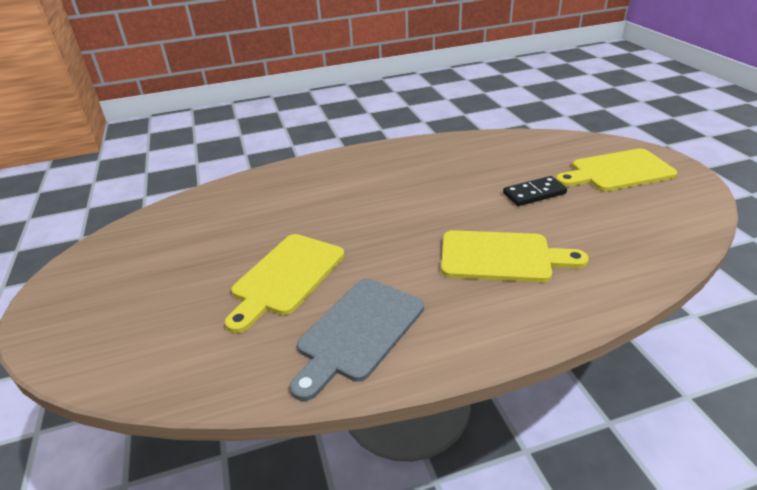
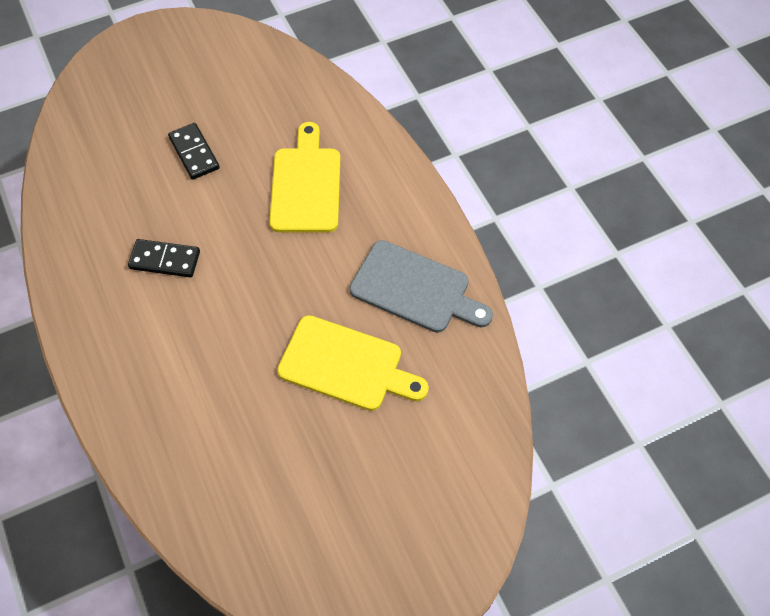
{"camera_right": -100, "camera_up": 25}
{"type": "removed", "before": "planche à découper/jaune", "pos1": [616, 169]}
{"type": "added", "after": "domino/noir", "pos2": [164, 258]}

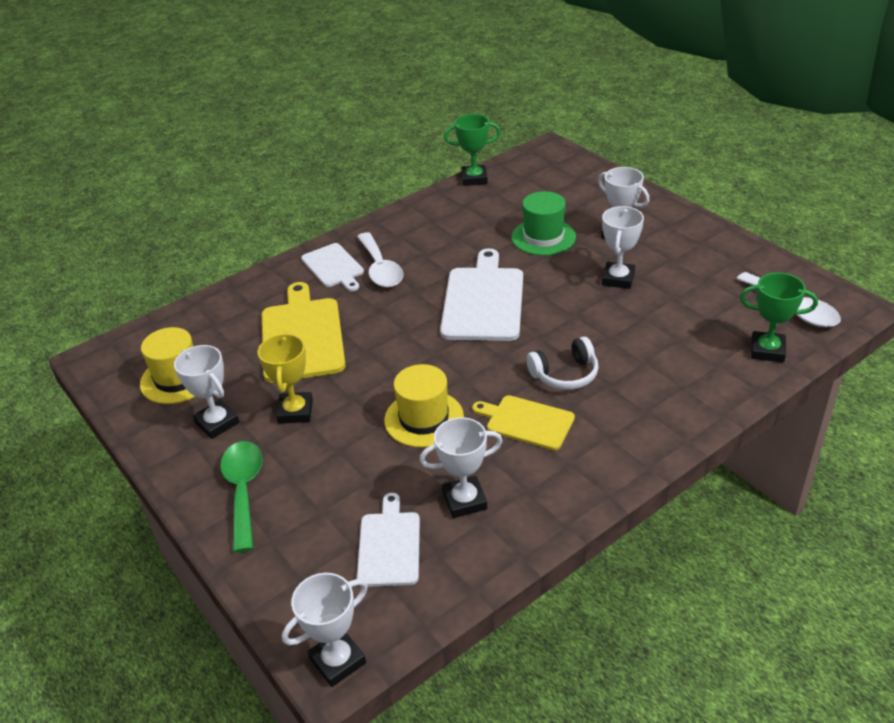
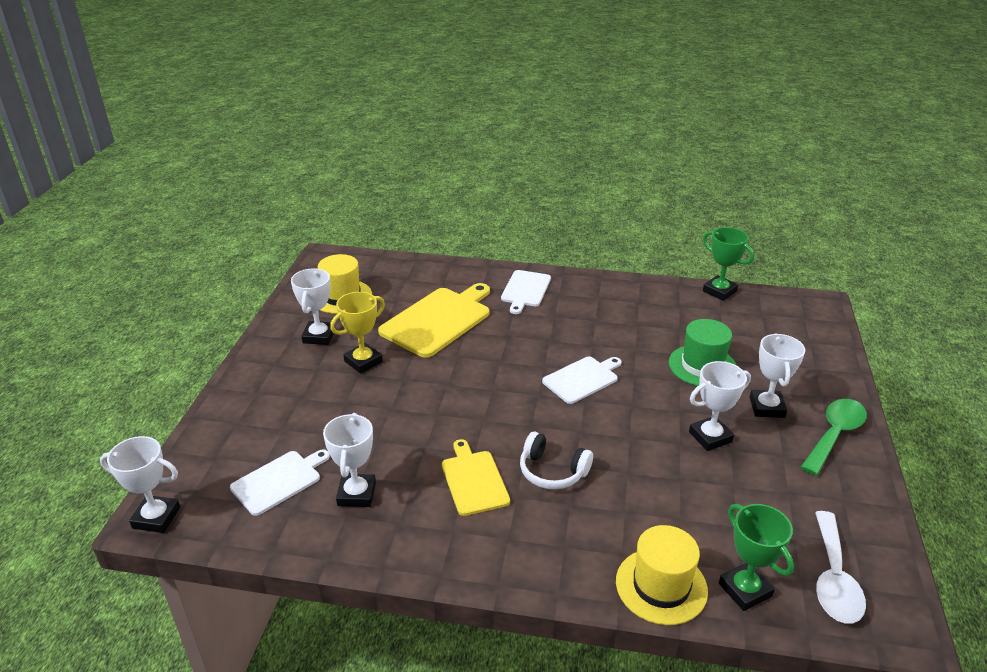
{"camera_right": 45, "camera_up": -5}
{"type": "removed", "before": "cuillère/blanc", "pos1": [380, 260]}
{"type": "resized", "before": "planche à découper/blanc", "pos1": [481, 294], "pos2": [582, 380], "scale": 0.6}
{"type": "moved", "before": "chapeau/jaune", "pos1": [424, 405], "pos2": [662, 575]}
{"type": "turned", "before": "trophée/blanc", "pos1": [461, 467], "pos2": [349, 460], "turn": 60}
{"type": "moved", "before": "cuillère/vert", "pos1": [241, 496], "pos2": [834, 437]}

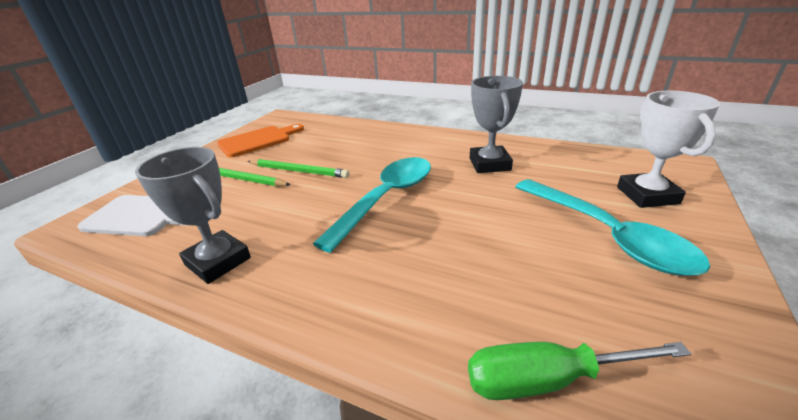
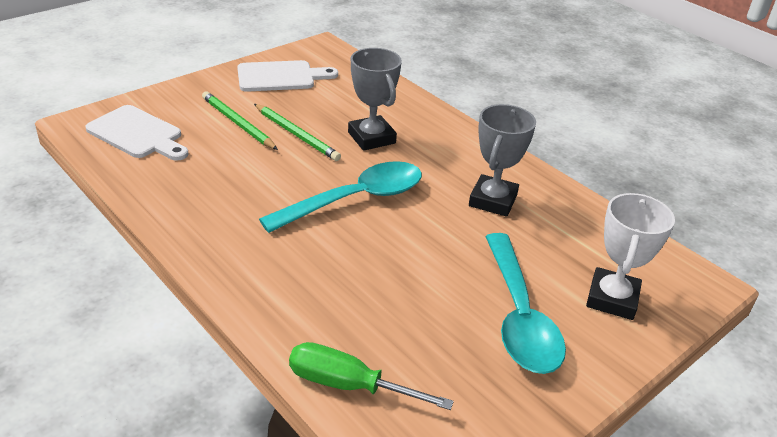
{"camera_right": 20, "camera_up": 5}
{"type": "recoloured", "before": "planche à découper/orange", "after": "planche à découper/blanc", "pos1": [260, 140], "pos2": [287, 76]}
{"type": "moved", "before": "trophée/gris", "pos1": [193, 215], "pos2": [375, 99]}

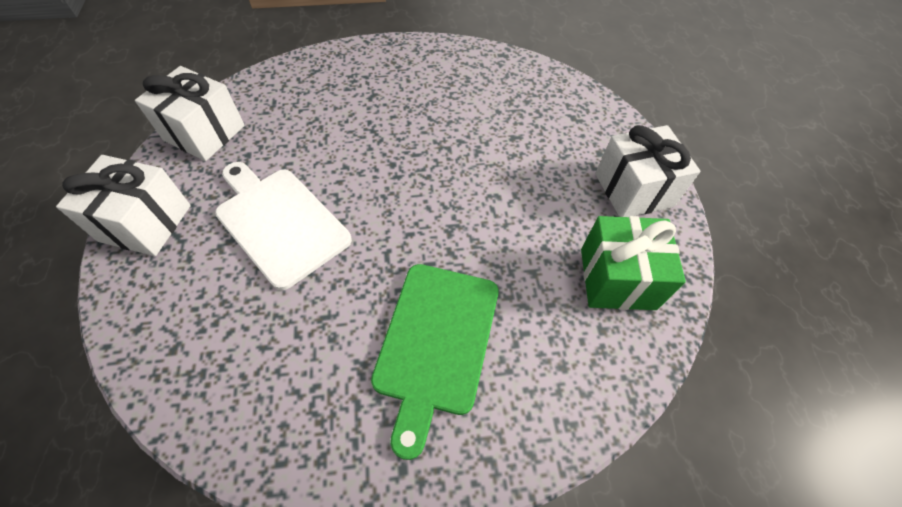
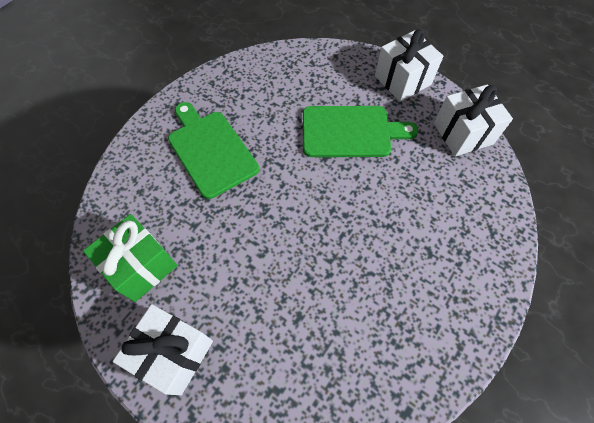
{"camera_right": 135, "camera_up": 5}
{"type": "recoloured", "before": "planche à découper/blanc", "after": "planche à découper/vert", "pos1": [283, 226], "pos2": [360, 131]}

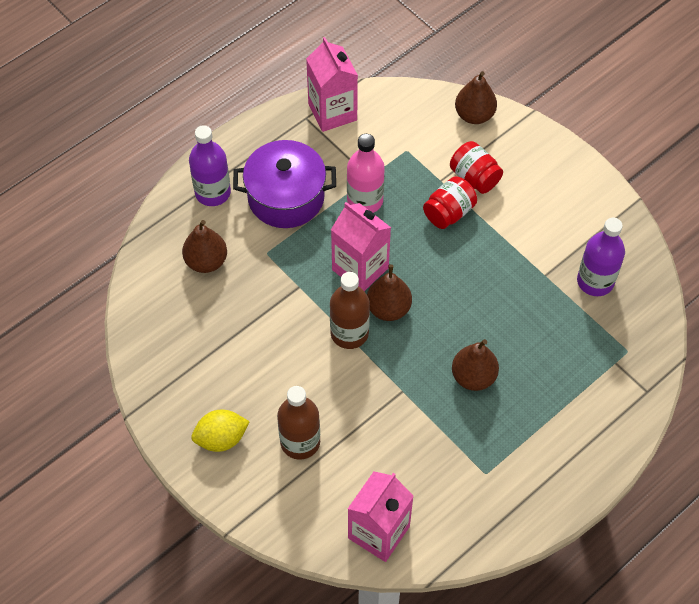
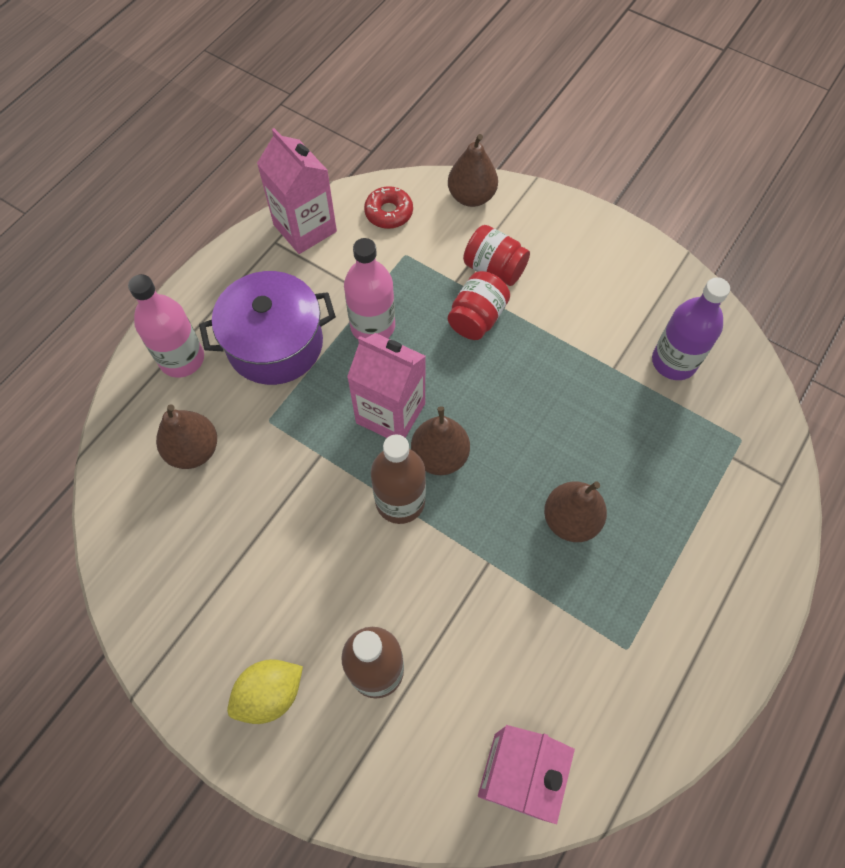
{"camera_right": -15, "camera_up": 5}
{"type": "recoloured", "before": "bouteille/violet", "after": "bouteille/rose", "pos1": [210, 165], "pos2": [166, 326]}
{"type": "added", "after": "beignet/rouge", "pos2": [388, 207]}

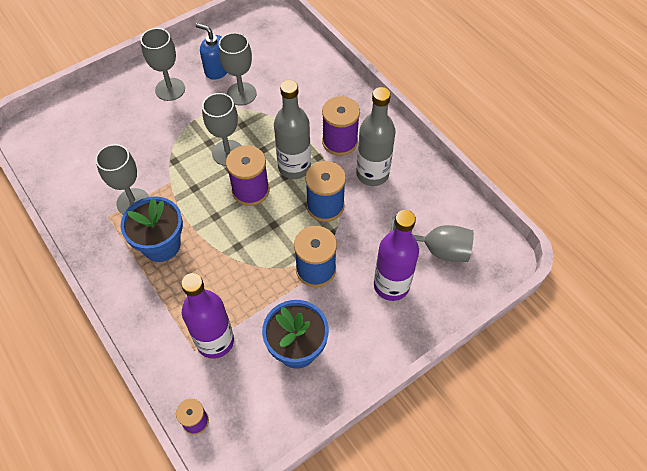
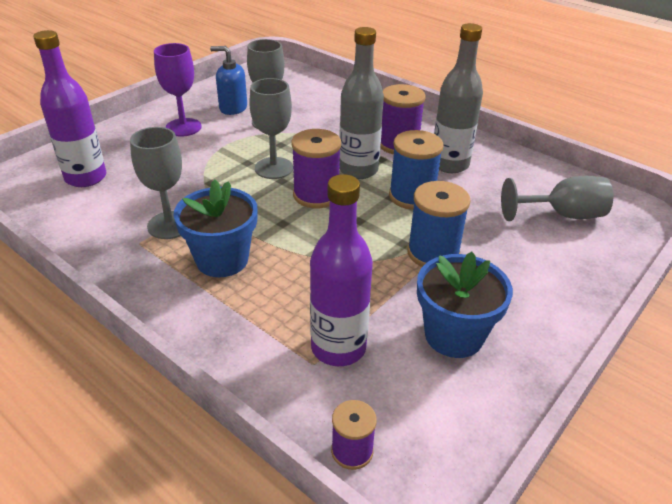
{"camera_right": -15, "camera_up": -20}
{"type": "recoloured", "before": "verre à pied/gris", "after": "verre à pied/violet", "pos1": [162, 64], "pos2": [178, 89]}
{"type": "moved", "before": "bouteille/violet", "pos1": [396, 255], "pos2": [69, 108]}

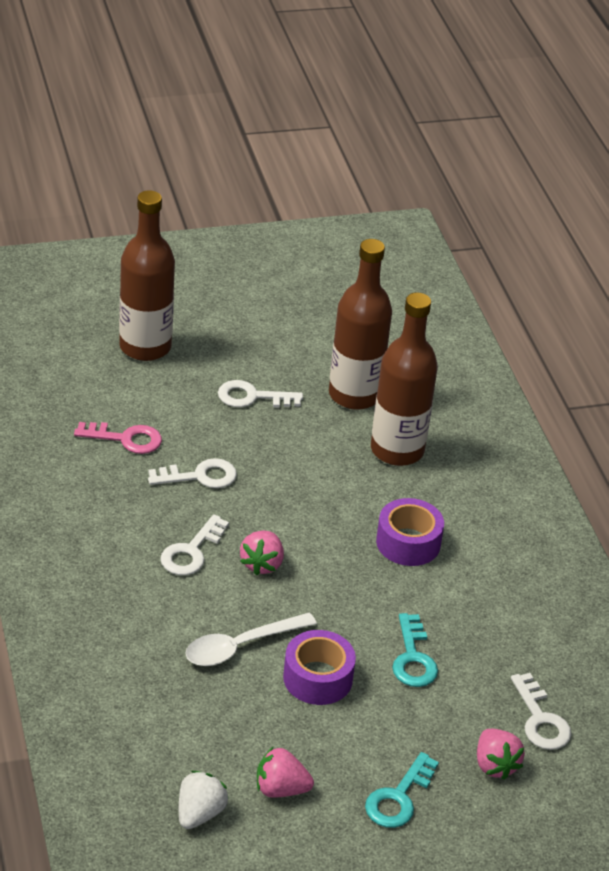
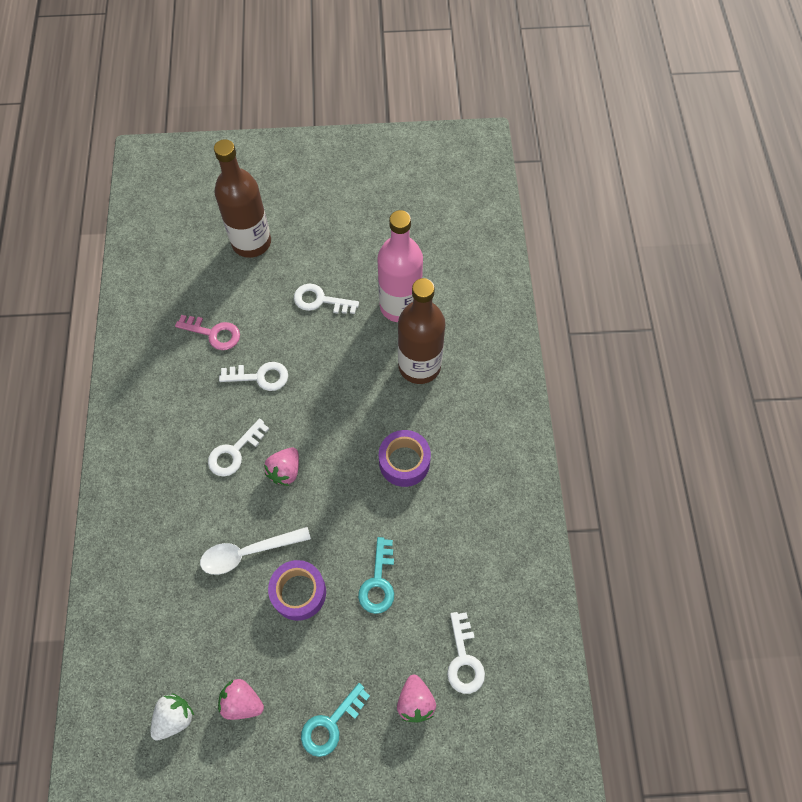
{"camera_right": 15, "camera_up": 25}
{"type": "recoloured", "before": "bouteille/marron", "after": "bouteille/rose", "pos1": [360, 324], "pos2": [400, 266]}

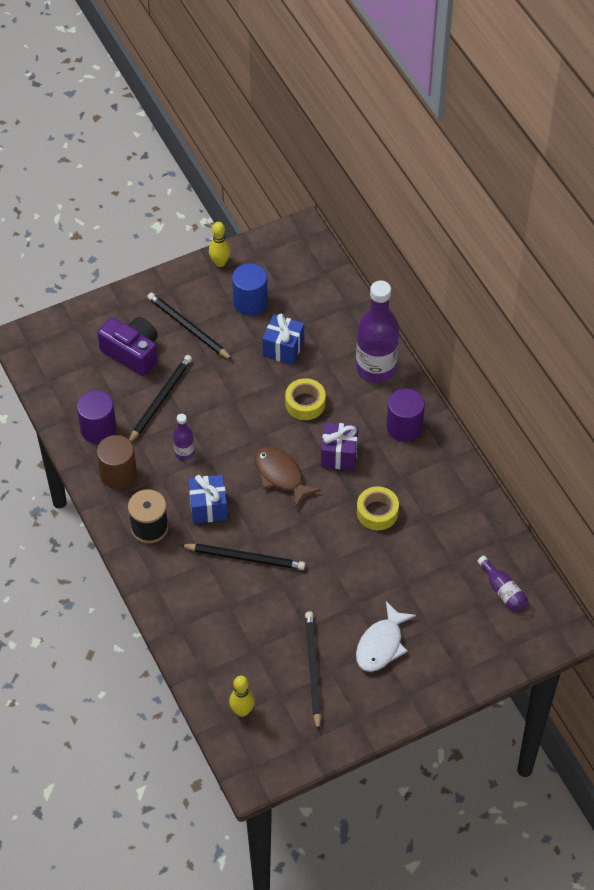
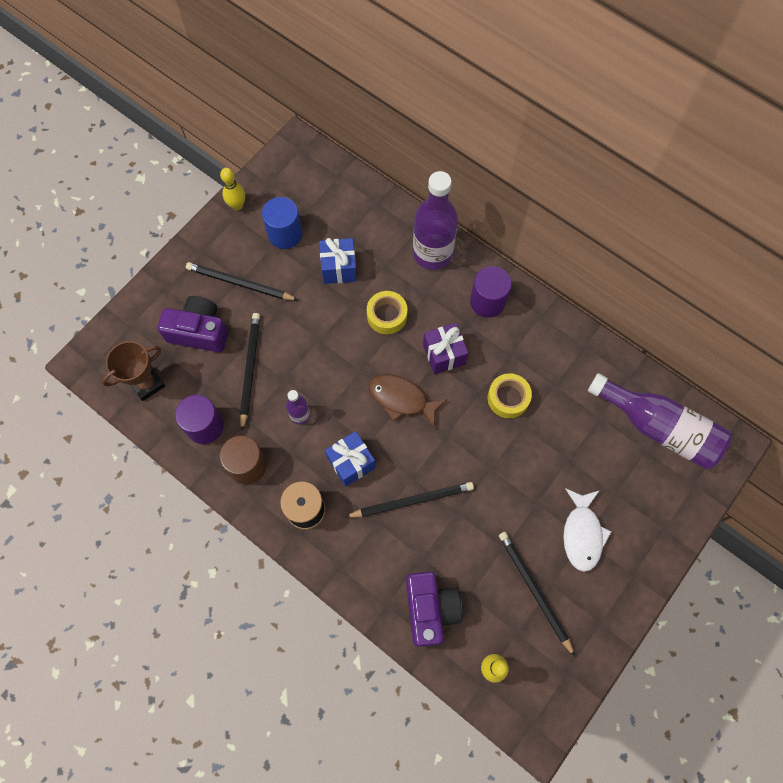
{"camera_right": -25, "camera_up": 15}
{"type": "resized", "before": "bouteille/violet", "pos1": [502, 583], "pos2": [660, 421], "scale": 2.12}
{"type": "added", "after": "trophée/marron", "pos2": [133, 371]}
{"type": "added", "after": "appareil photo/violet", "pos2": [434, 609]}

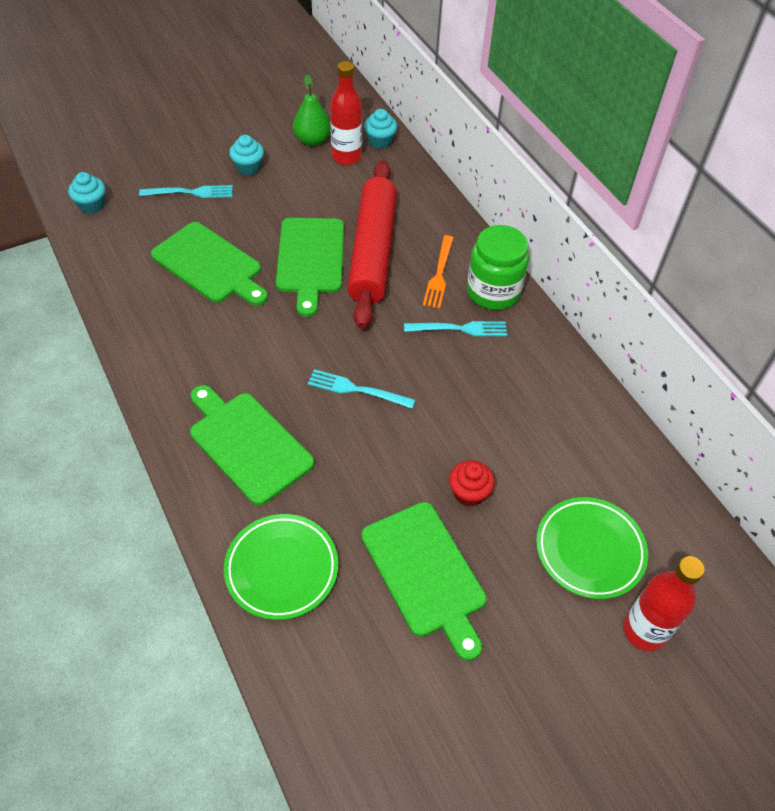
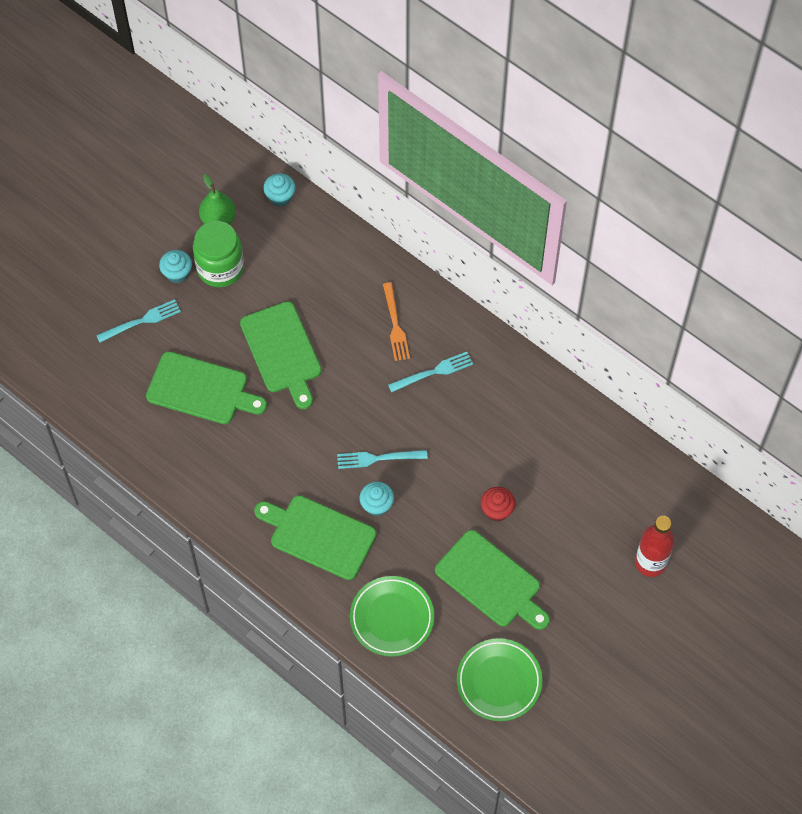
{"camera_right": -20, "camera_up": 10}
{"type": "removed", "before": "bouteille/rouge", "pos1": [346, 113]}
{"type": "removed", "before": "rouleau à pâtisserie/rouge", "pos1": [372, 244]}
{"type": "moved", "before": "muffin/turquoise", "pos1": [86, 193], "pos2": [376, 499]}
{"type": "moved", "before": "bocal/vert", "pos1": [498, 267], "pos2": [218, 254]}
{"type": "moved", "before": "assiette/vert", "pos1": [592, 548], "pos2": [499, 679]}

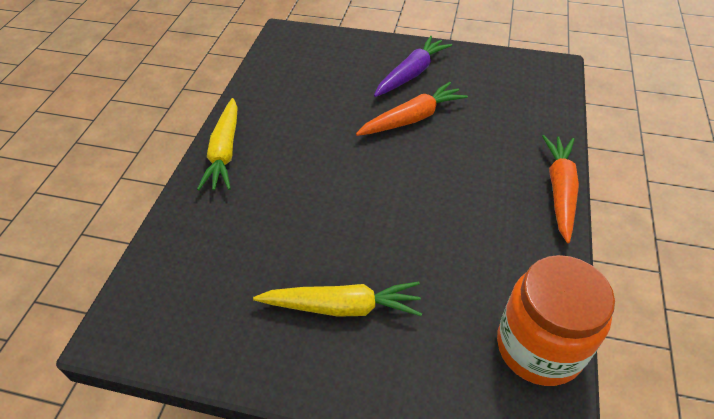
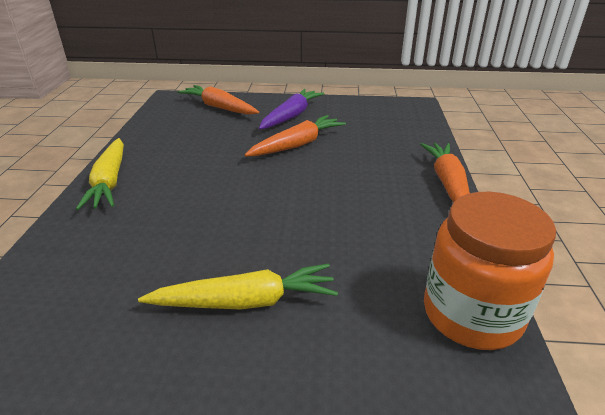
{"camera_right": -10, "camera_up": -15}
{"type": "added", "after": "carotte/orange", "pos2": [218, 100]}

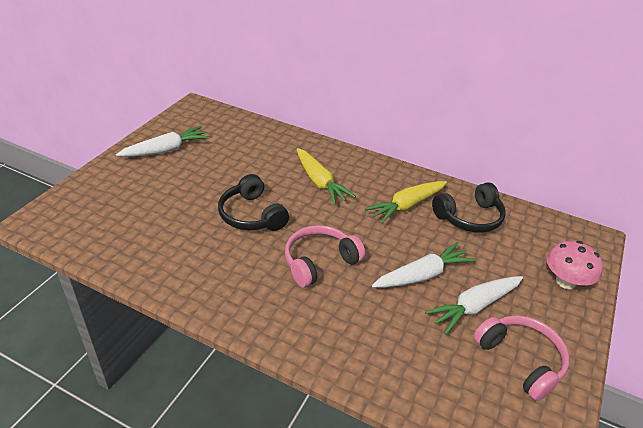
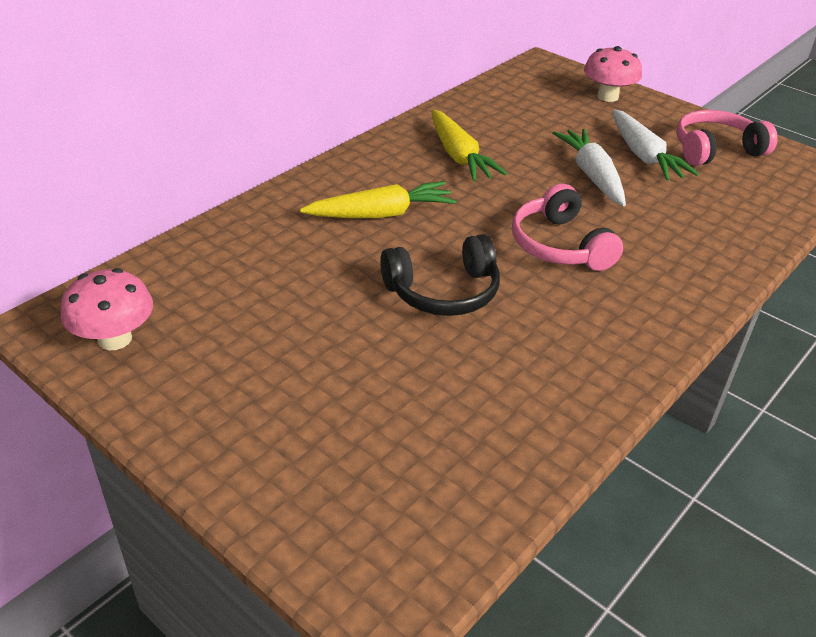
{"camera_right": -75, "camera_up": 0}
{"type": "removed", "before": "carotte/blanc", "pos1": [162, 141]}
{"type": "removed", "before": "casque audio/noir", "pos1": [469, 207]}
{"type": "added", "after": "champignon/rose", "pos2": [107, 309]}

